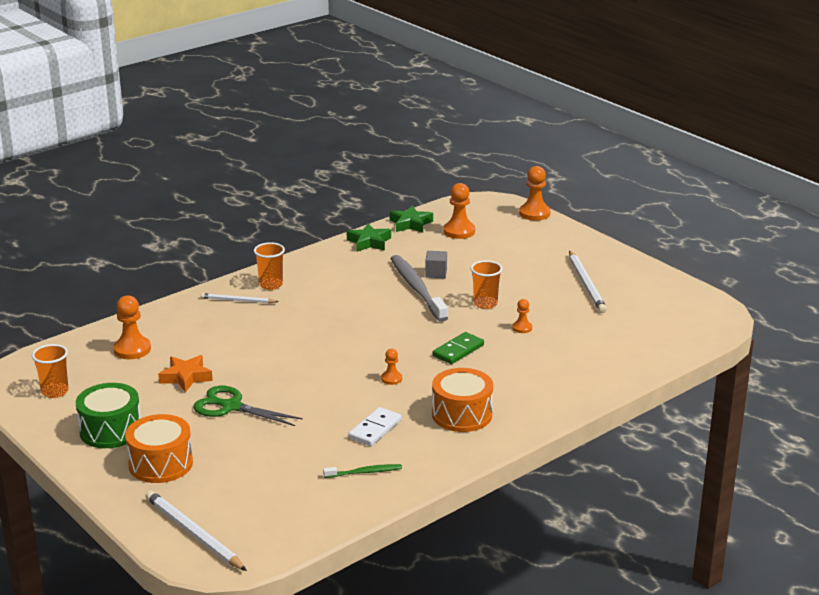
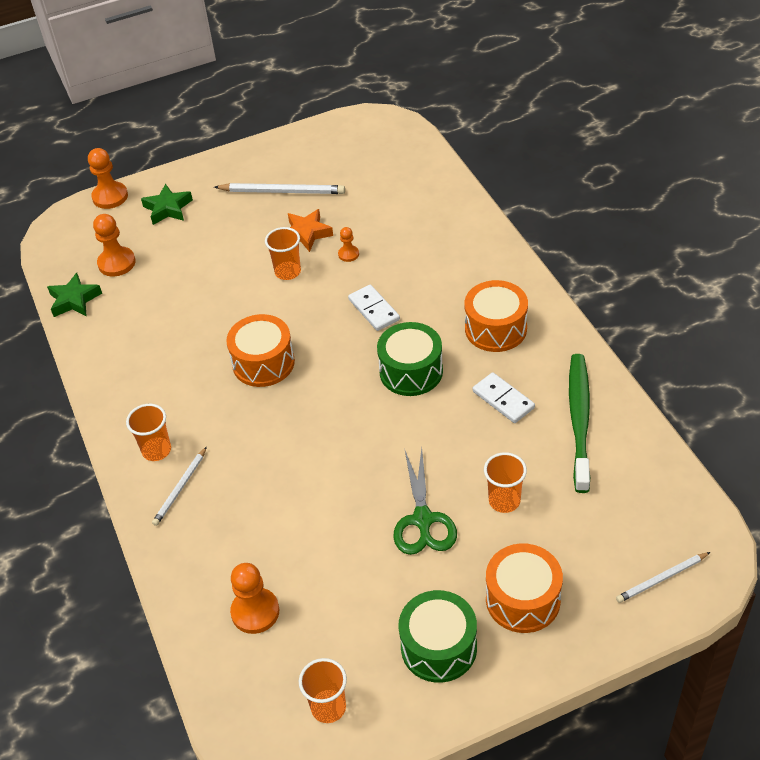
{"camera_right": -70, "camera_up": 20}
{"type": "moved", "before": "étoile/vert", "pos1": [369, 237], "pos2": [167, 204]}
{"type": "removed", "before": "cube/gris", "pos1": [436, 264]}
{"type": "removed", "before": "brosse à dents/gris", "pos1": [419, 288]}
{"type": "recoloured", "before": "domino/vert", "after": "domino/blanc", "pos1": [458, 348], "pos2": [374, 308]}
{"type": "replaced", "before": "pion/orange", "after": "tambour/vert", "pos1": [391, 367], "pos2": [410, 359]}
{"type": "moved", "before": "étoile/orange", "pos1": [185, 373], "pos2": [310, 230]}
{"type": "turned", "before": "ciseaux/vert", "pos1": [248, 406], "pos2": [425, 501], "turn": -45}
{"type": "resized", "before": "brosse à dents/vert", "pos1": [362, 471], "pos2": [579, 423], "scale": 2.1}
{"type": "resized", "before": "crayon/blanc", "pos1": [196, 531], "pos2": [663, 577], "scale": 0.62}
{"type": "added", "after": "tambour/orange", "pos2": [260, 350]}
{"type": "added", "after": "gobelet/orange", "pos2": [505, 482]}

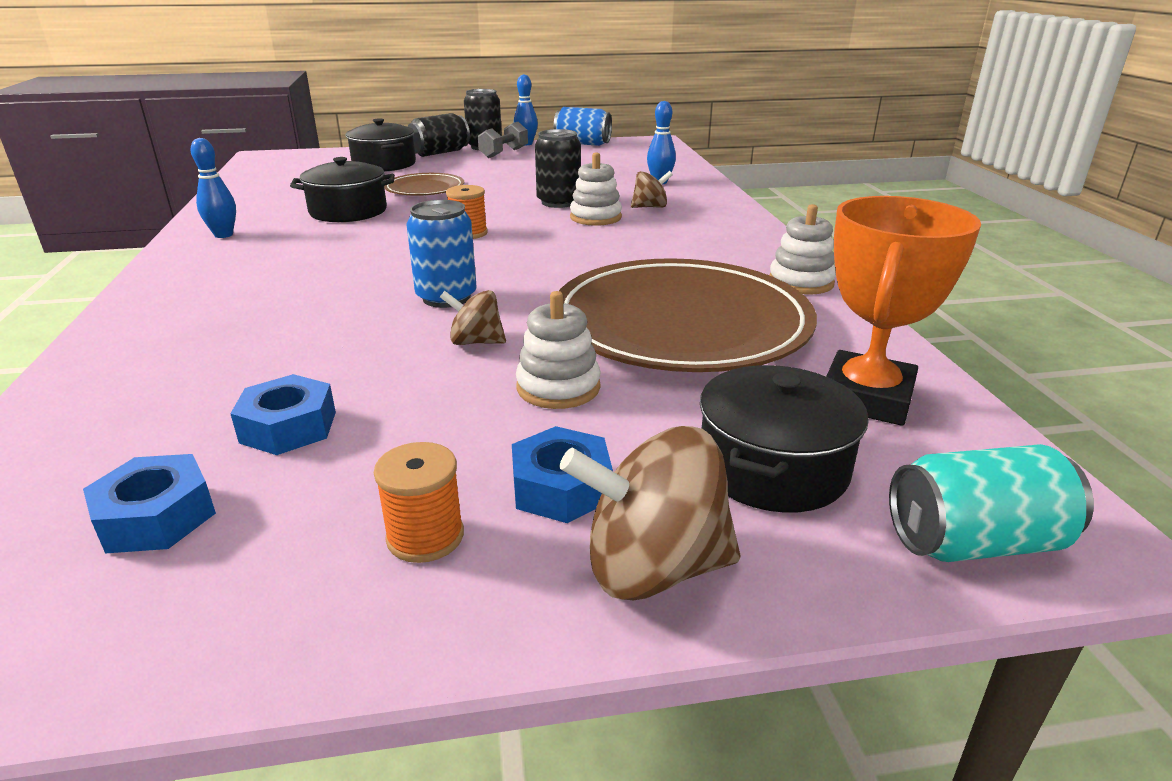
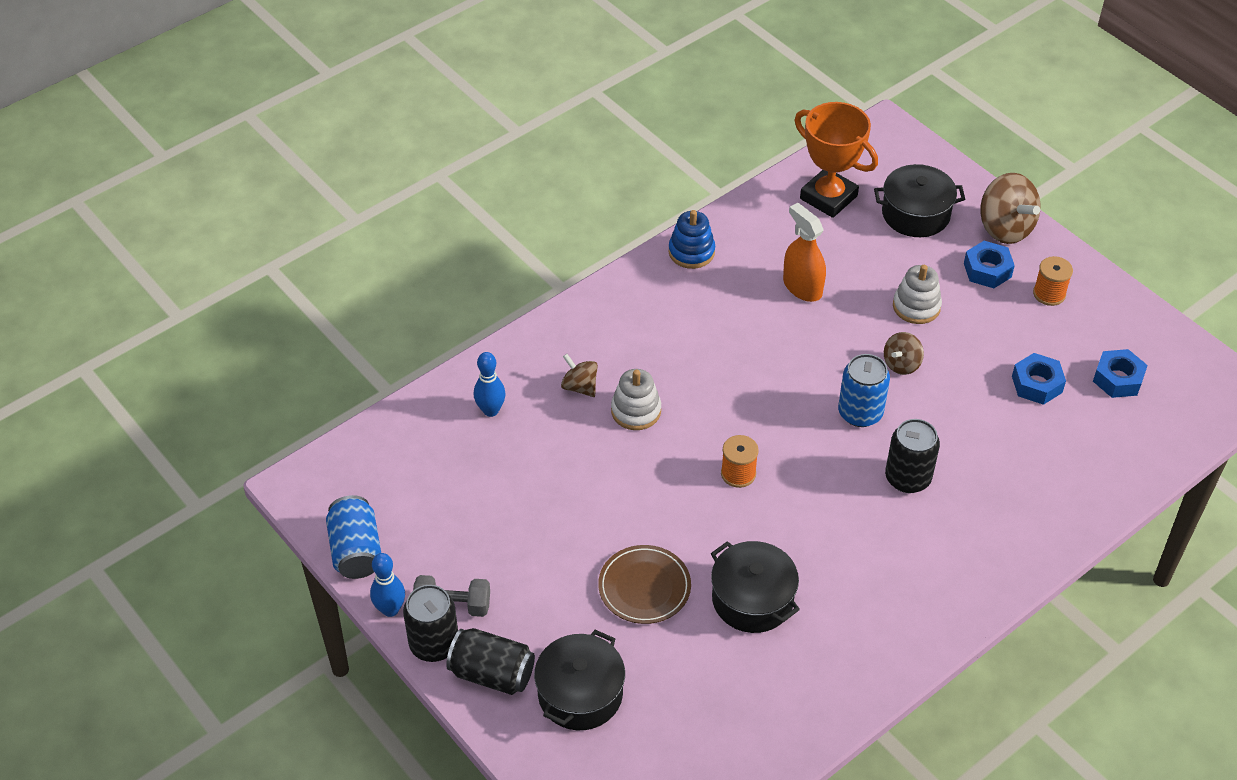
{"camera_right": -120, "camera_up": 20}
{"type": "moved", "before": "canette/noir", "pos1": [558, 168], "pos2": [912, 456]}
{"type": "removed", "before": "quille/bleu", "pos1": [213, 188]}
{"type": "turned", "before": "trophée/orange", "pos1": [903, 311], "pos2": [836, 160], "turn": 45}
{"type": "recoloured", "before": "jouet à empiler/blanc", "after": "jouet à empiler/bleu", "pos1": [803, 249], "pos2": [692, 239]}
{"type": "replaced", "before": "assiette/marron", "after": "vaporisateur/orange", "pos1": [688, 315], "pos2": [804, 252]}
{"type": "turned", "before": "toupie/marron", "pos1": [473, 317], "pos2": [904, 353], "turn": 60}
{"type": "removed", "before": "canette/turquoise", "pos1": [991, 503]}

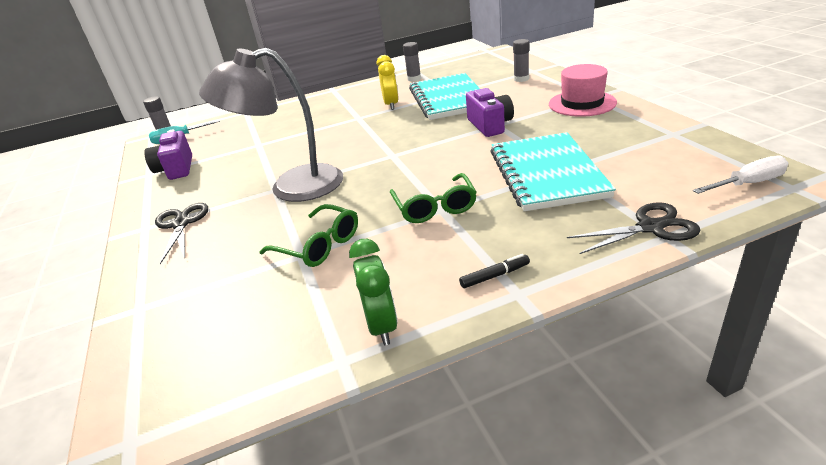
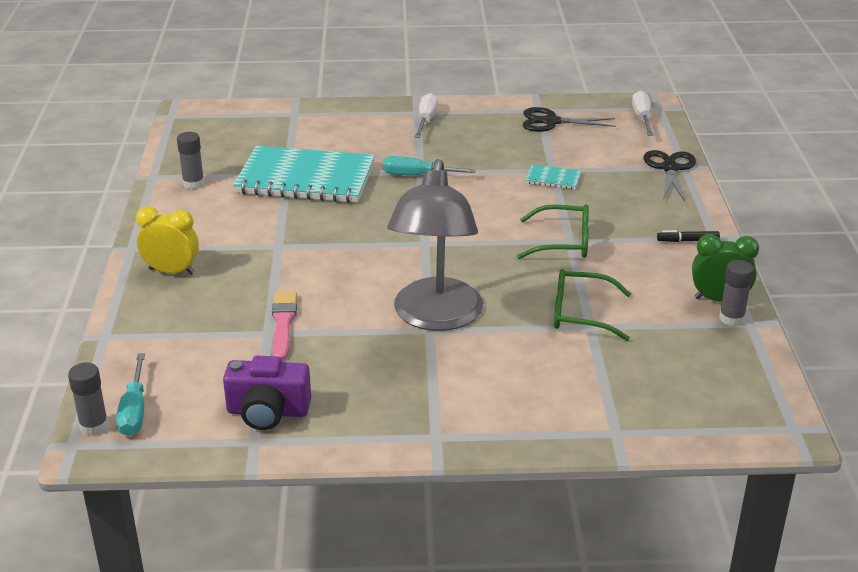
{"camera_right": -75, "camera_up": 0}
{"type": "moved", "before": "bâton de colle/gris", "pos1": [521, 60], "pos2": [736, 293]}
{"type": "moved", "before": "réveil/jaune", "pos1": [387, 82], "pos2": [167, 240]}
{"type": "replaced", "before": "chapeau/rose", "after": "tournevis/blanc", "pos1": [583, 90], "pos2": [426, 115]}
{"type": "replaced", "before": "appareil photo/violet", "after": "tournevis/turquoise", "pos1": [490, 112], "pos2": [429, 165]}
{"type": "resized", "before": "carnet/turquoise", "pos1": [553, 171], "pos2": [553, 176], "scale": 0.4}
{"type": "moved", "before": "ciseaux/noir", "pos1": [181, 233], "pos2": [569, 119]}
{"type": "turned", "before": "lunettes/vert", "pos1": [308, 235], "pos2": [592, 305], "turn": -135}
{"type": "turned", "before": "feutre/noir", "pos1": [494, 271], "pos2": [688, 236], "turn": -90}
{"type": "added", "after": "pinceau/rose", "pos2": [284, 326]}

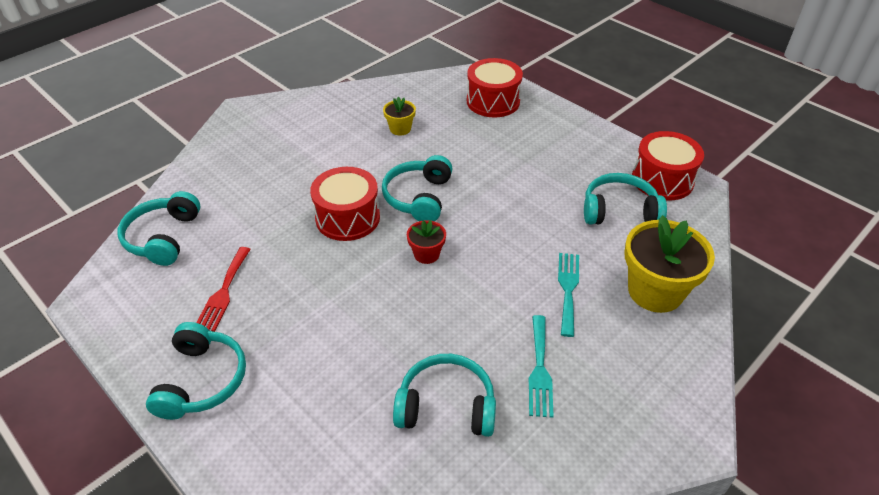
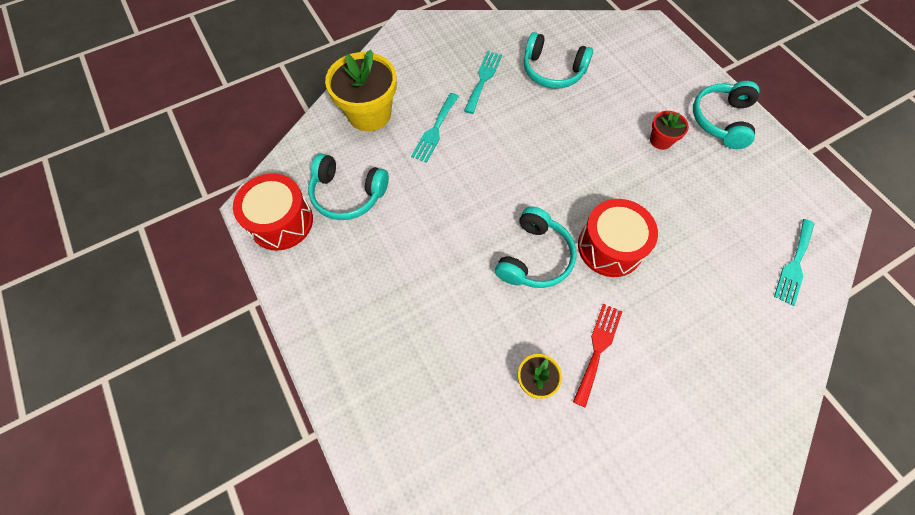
{"camera_right": -165, "camera_up": 20}
{"type": "removed", "before": "tambour/rouge", "pos1": [495, 87]}
{"type": "replaced", "before": "casque audio/turquoise", "after": "fourchette/turquoise", "pos1": [159, 228], "pos2": [794, 262]}
{"type": "moved", "before": "pot de fleurs/rouge", "pos1": [426, 242], "pos2": [669, 130]}
{"type": "moved", "before": "fourchette/rouge", "pos1": [223, 289], "pos2": [598, 356]}

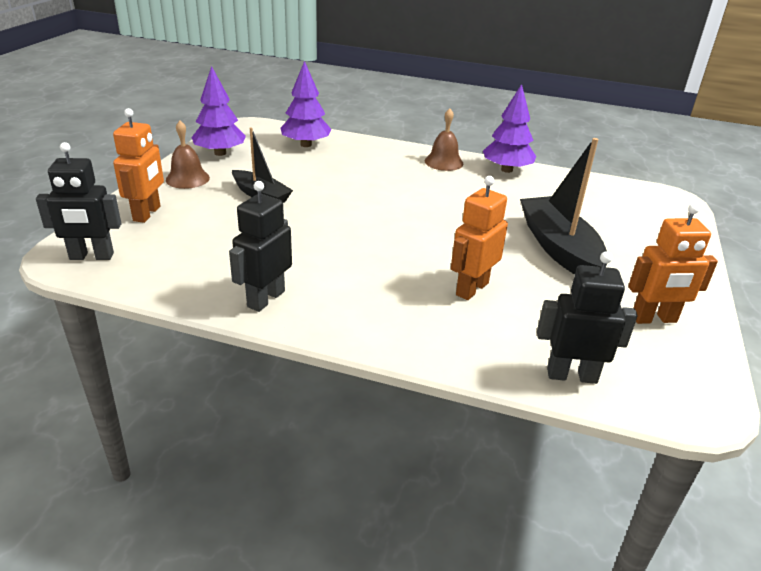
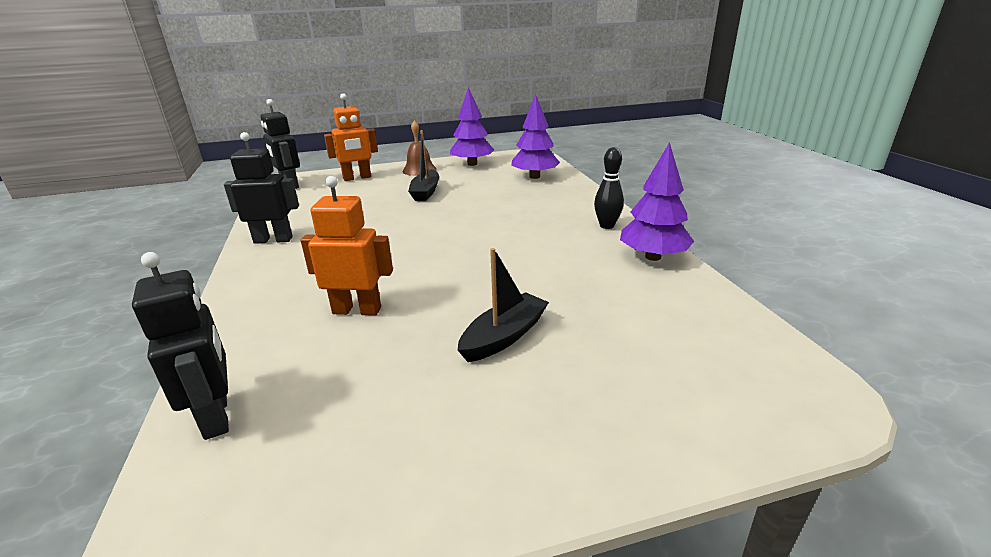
{"camera_right": 60, "camera_up": -5}
{"type": "replaced", "before": "cloche/marron", "after": "quille/noir", "pos1": [444, 139], "pos2": [609, 188]}
{"type": "resized", "before": "bateau/noir", "pos1": [563, 206], "pos2": [503, 305], "scale": 0.62}
{"type": "removed", "before": "robot/orange", "pos1": [673, 264]}

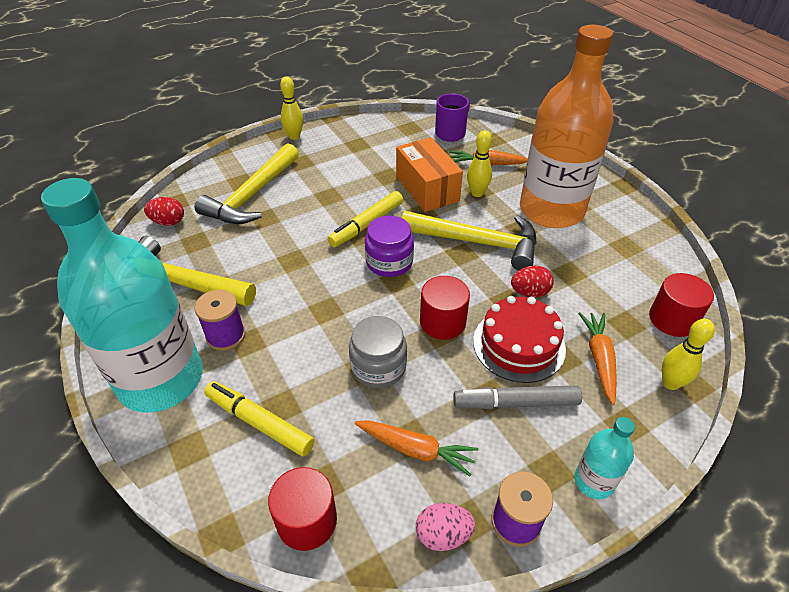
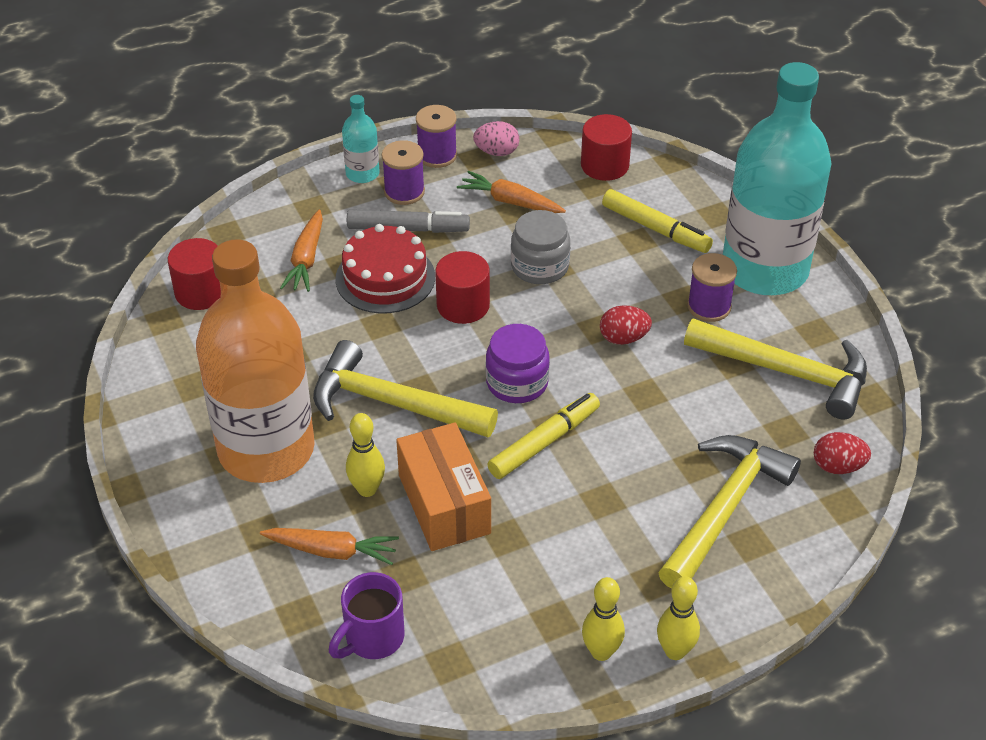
{"camera_right": -175, "camera_up": 0}
{"type": "moved", "before": "œuf/rouge", "pos1": [532, 282], "pos2": [626, 325]}
{"type": "moved", "before": "quille/jaune", "pos1": [688, 354], "pos2": [603, 619]}
{"type": "added", "after": "bobine/violet", "pos2": [403, 172]}

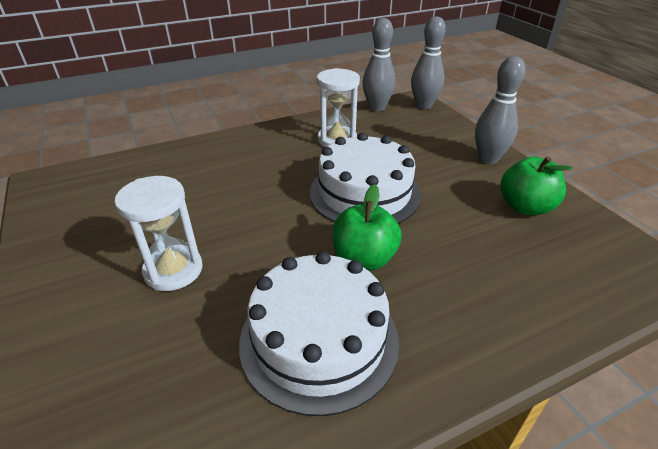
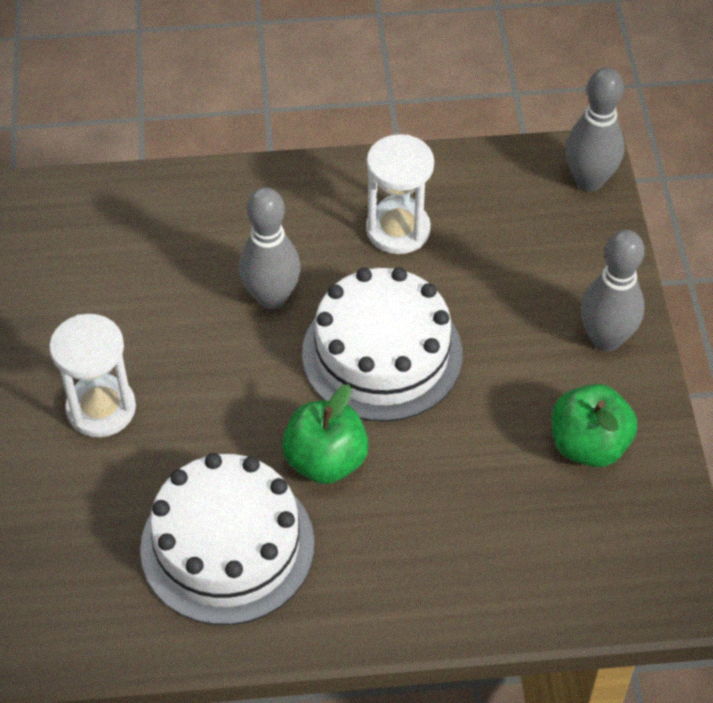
{"camera_right": 20, "camera_up": 15}
{"type": "moved", "before": "quille/gris", "pos1": [379, 65], "pos2": [270, 248]}

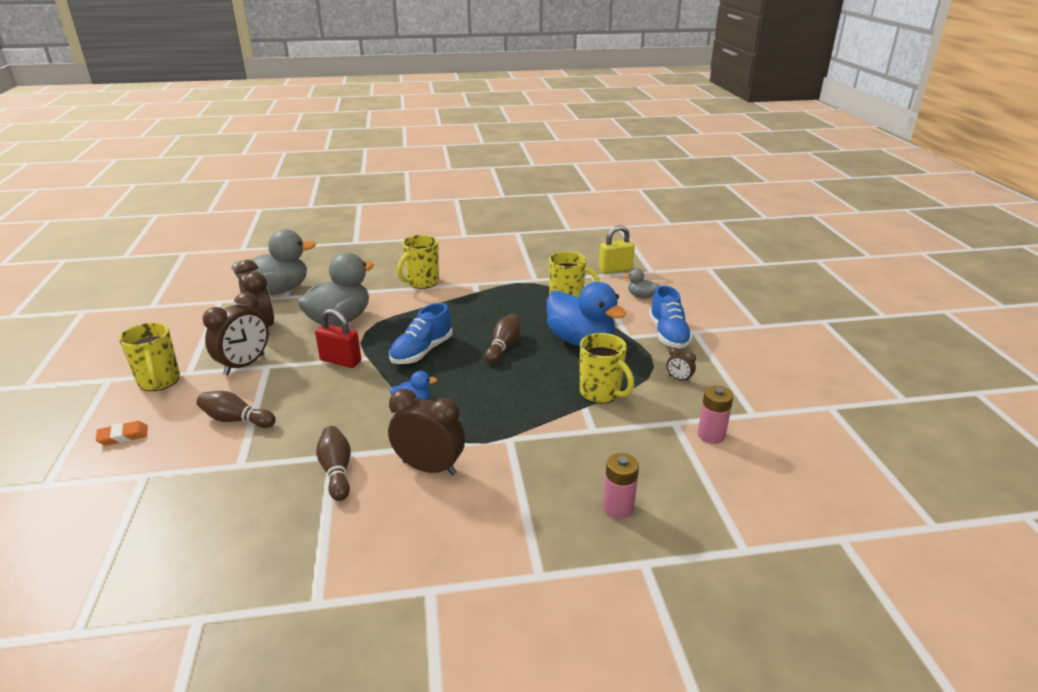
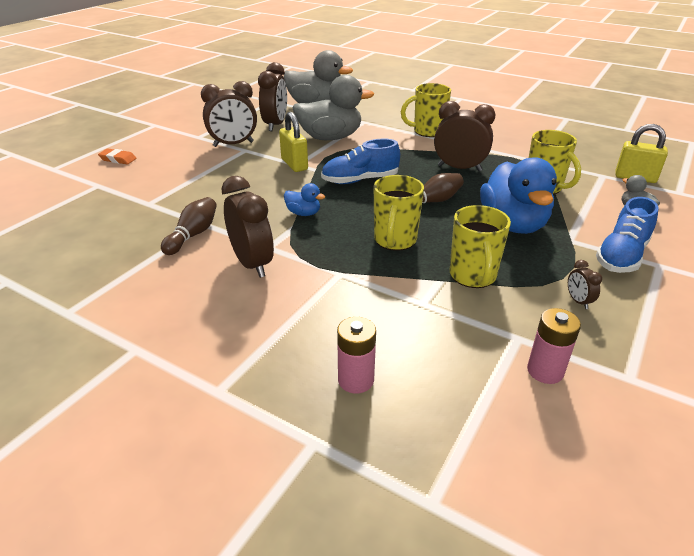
{"camera_right": 40, "camera_up": 5}
{"type": "recoloured", "before": "cadenas/rouge", "after": "cadenas/jaune", "pos1": [338, 338], "pos2": [293, 142]}
{"type": "moved", "before": "tasse/jaune", "pos1": [149, 356], "pos2": [399, 213]}
{"type": "removed", "before": "quille/marron", "pos1": [236, 409]}
{"type": "added", "after": "réveil/marron", "pos2": [464, 136]}

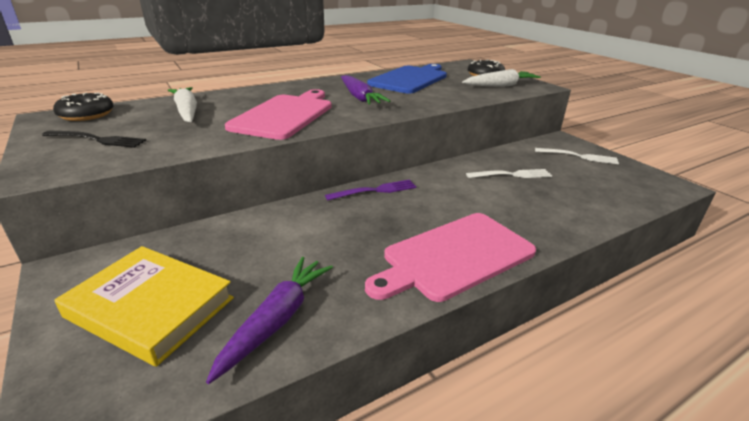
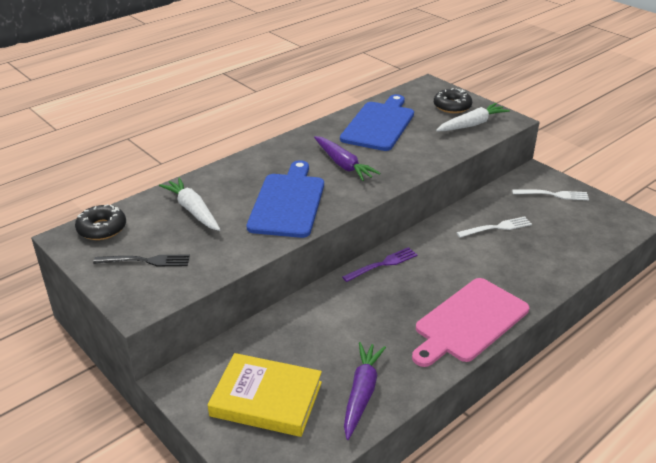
{"camera_right": -10, "camera_up": 5}
{"type": "recoloured", "before": "planche à découper/rose", "after": "planche à découper/bleu", "pos1": [278, 114], "pos2": [285, 199]}

